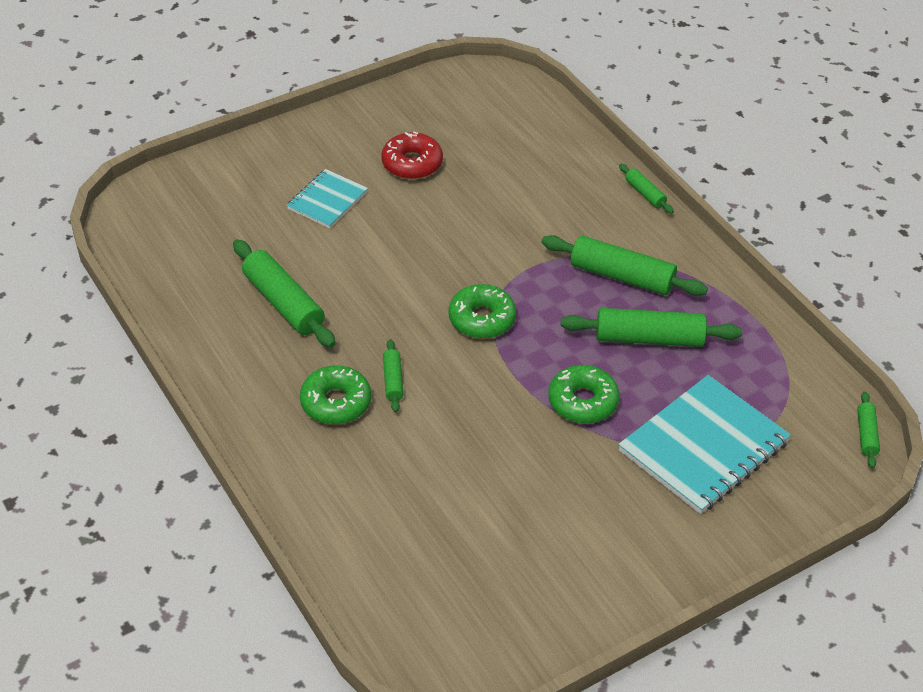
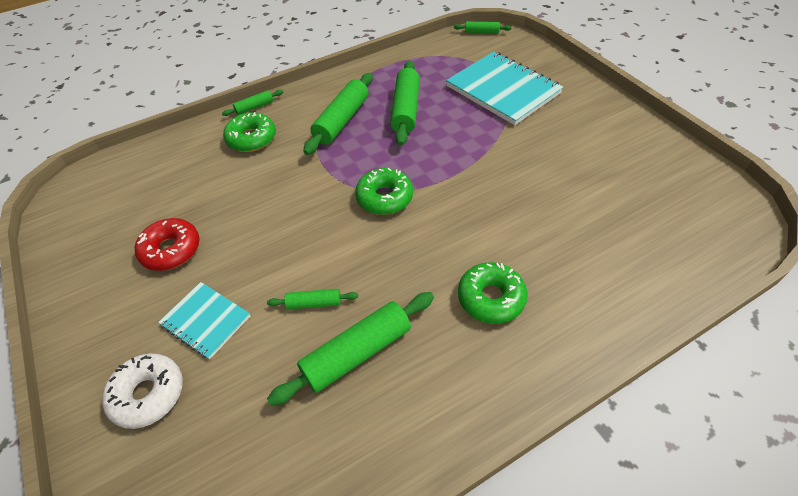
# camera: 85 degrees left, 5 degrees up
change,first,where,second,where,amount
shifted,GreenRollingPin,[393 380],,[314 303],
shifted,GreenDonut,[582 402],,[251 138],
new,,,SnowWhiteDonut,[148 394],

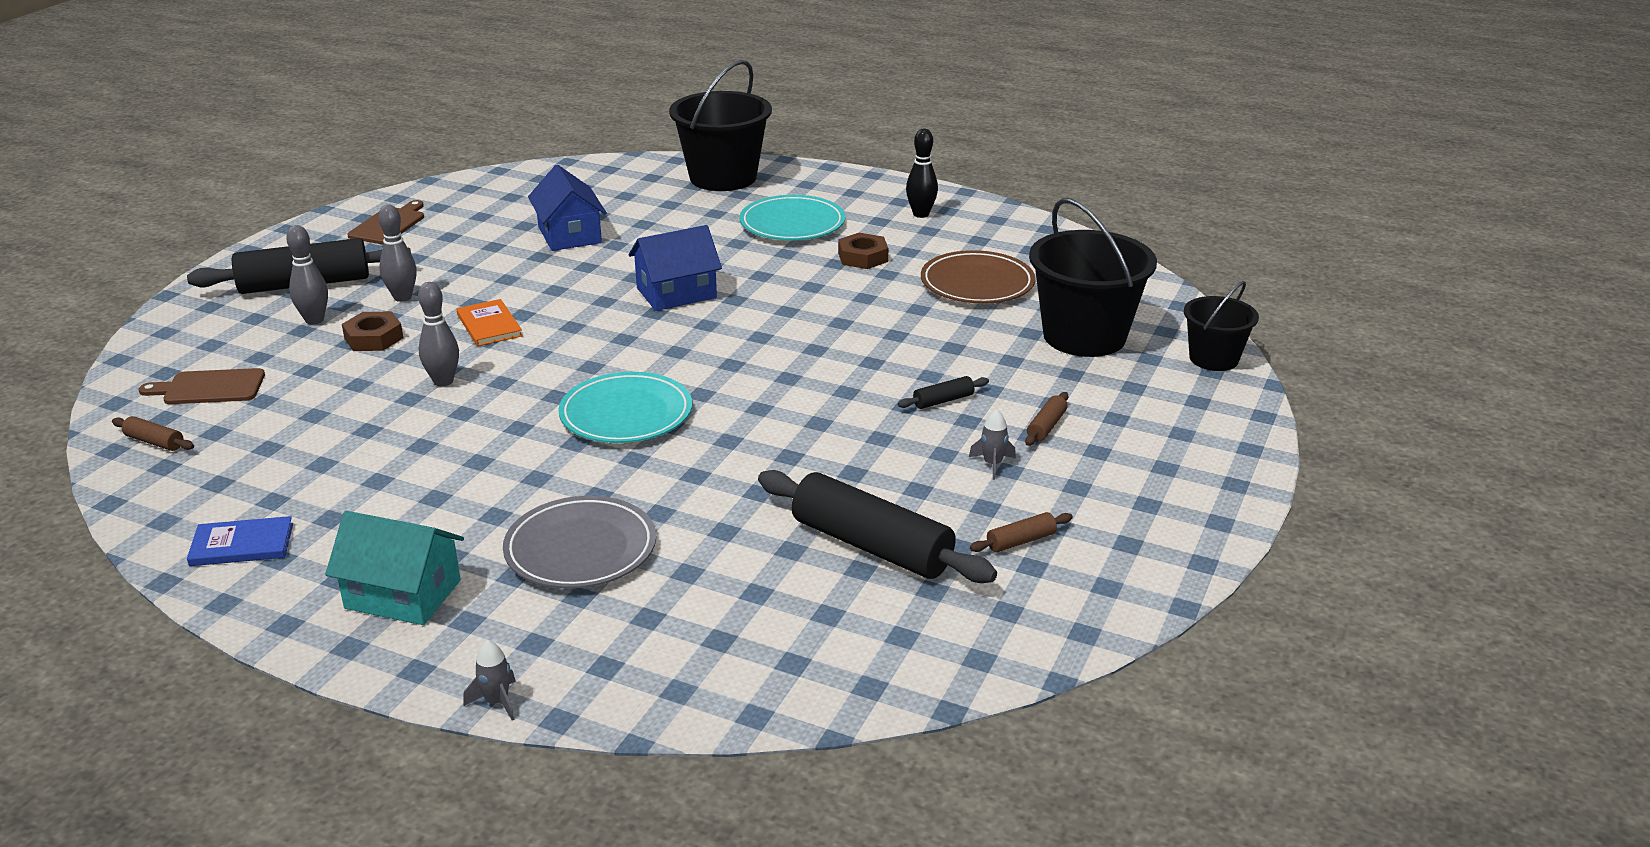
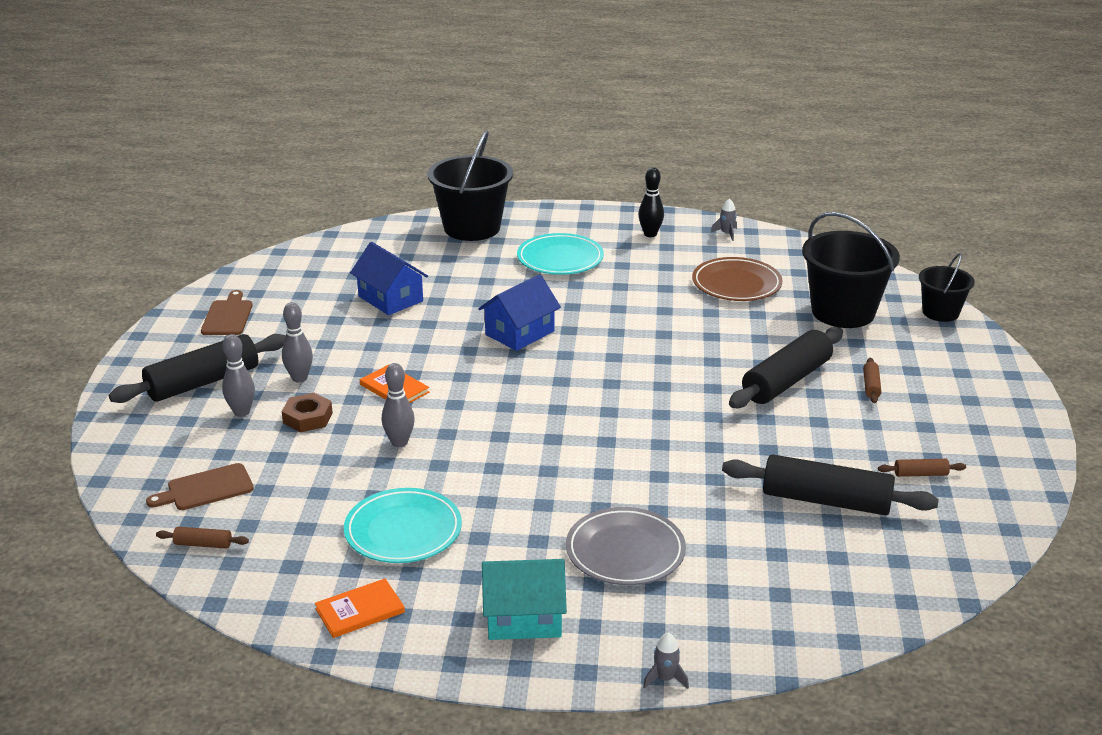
# camera: 20 degrees left, 0 degrees up
change,first,where,second,where,amount
gone,BrownNut,[863 257],,,
shifted,TurquoisePlate,[626 414],,[403 531],
scaled,JetBlackRollingPin,[943 400],,[786 381],x2.35
shifted,AshGreyRocket,[992 464],,[726 234],
rotated,BrownRollingPin,[1021 541],,[920 474],45 degrees clockwise
repainted,BlueBook,[242 544],BrightOrangeBook,[360 610],

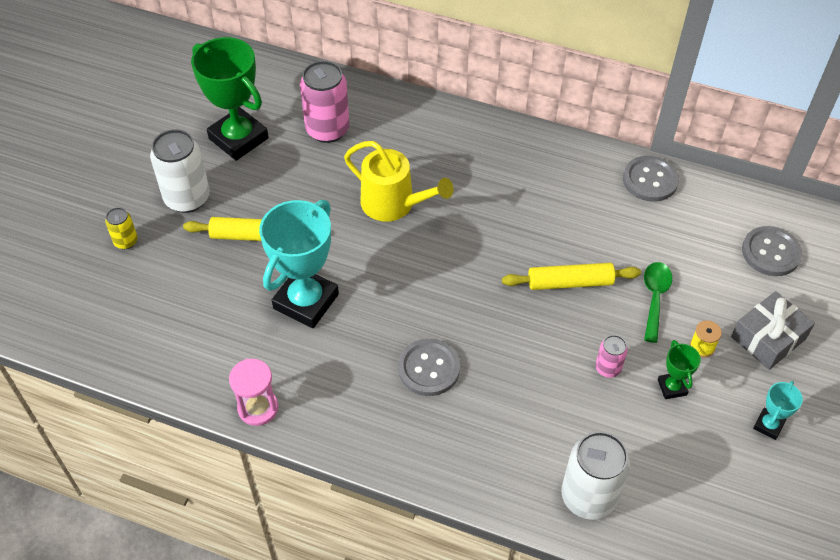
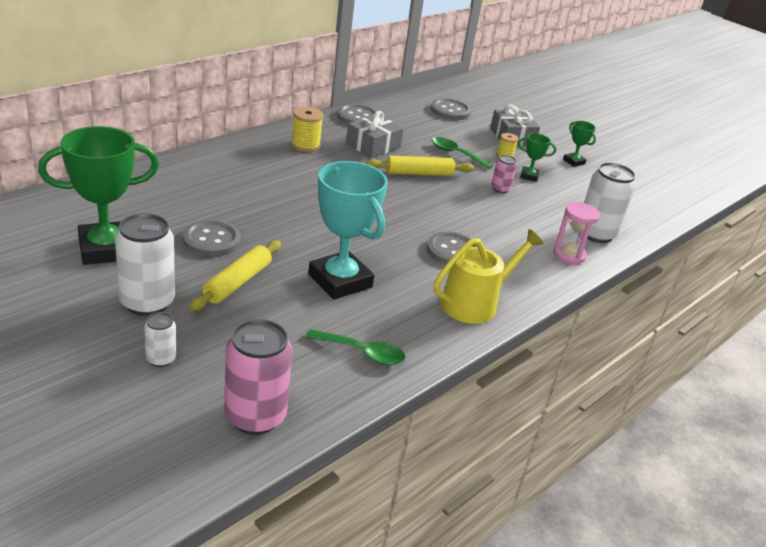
# camera: 70 degrees left, 20 degrees down
change,first,where,second,where,amount
shifted,RosySodaCan,[327 129],,[255 416],
shifted,BrightYellowWateringPot,[393 204],,[474 303],
repainted,BrightYellowSodaCan,[126 241],SnowWhiteSodaCan,[161 359],
rotated,BrightYellowRollingPin,[570 282],,[419 173],60 degrees clockwise
shifted,RosyHourglass,[258 408],,[569 255],
repainted,TurquoisePrizeCup,[768 425],GreenPrizeCup,[573 162],
new,,,BrightYellowSpool,[305 145],
new,,,AshGreyGift,[373 145],
new,,,AshGreyButton,[212 240],
new,,,GreenTeaspoon,[362 352],

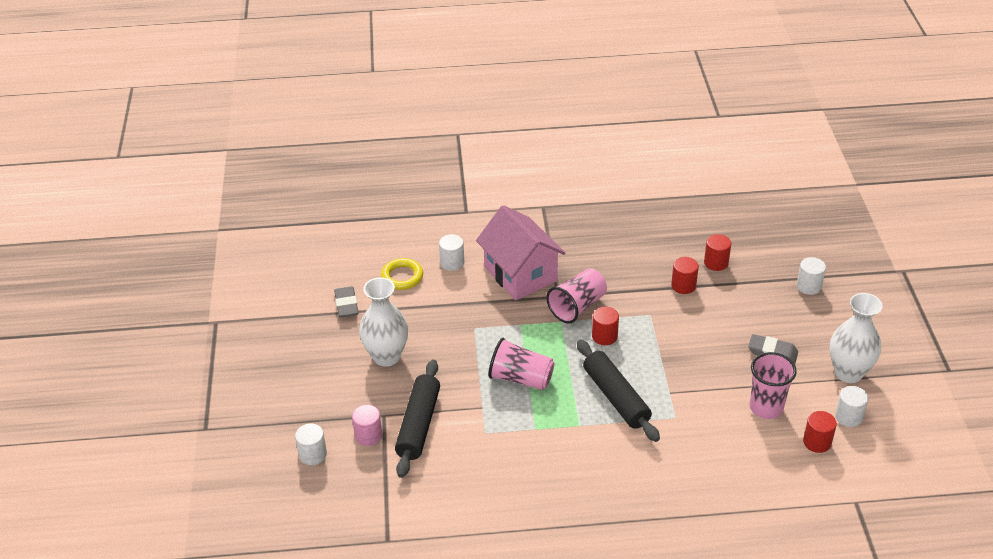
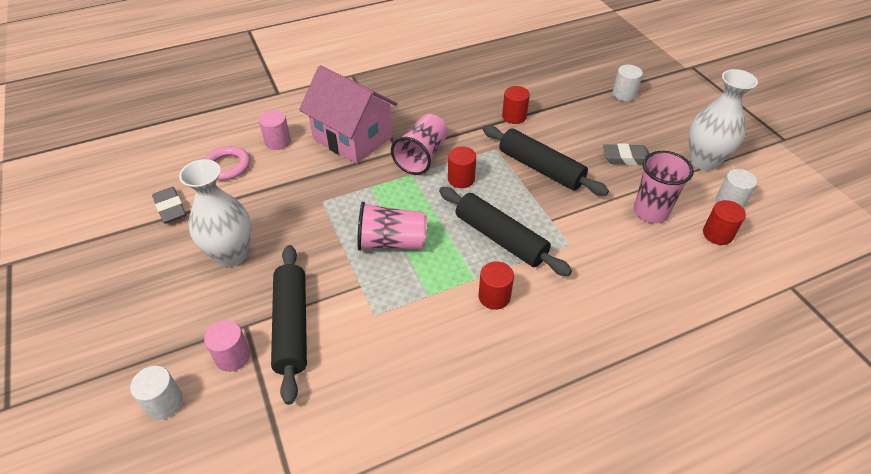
# camera: 20 degrees left, 5 degrees up
change,first,where,second,where,amount
repainted,SnowWhiteCylinderShape,[452 263],RosyCylinderShape,[278 142],
shifted,RedCylinderShape,[716 263],,[494 296],
repainted,BrightYellowHoop,[402 277],RosyHoop,[227 166],
new,,,JetBlackRollingPin,[540 168],

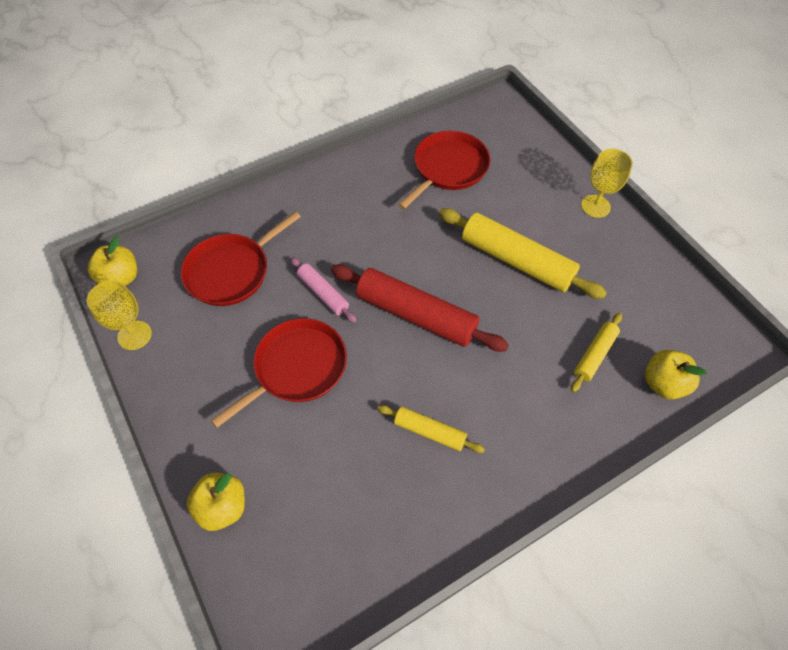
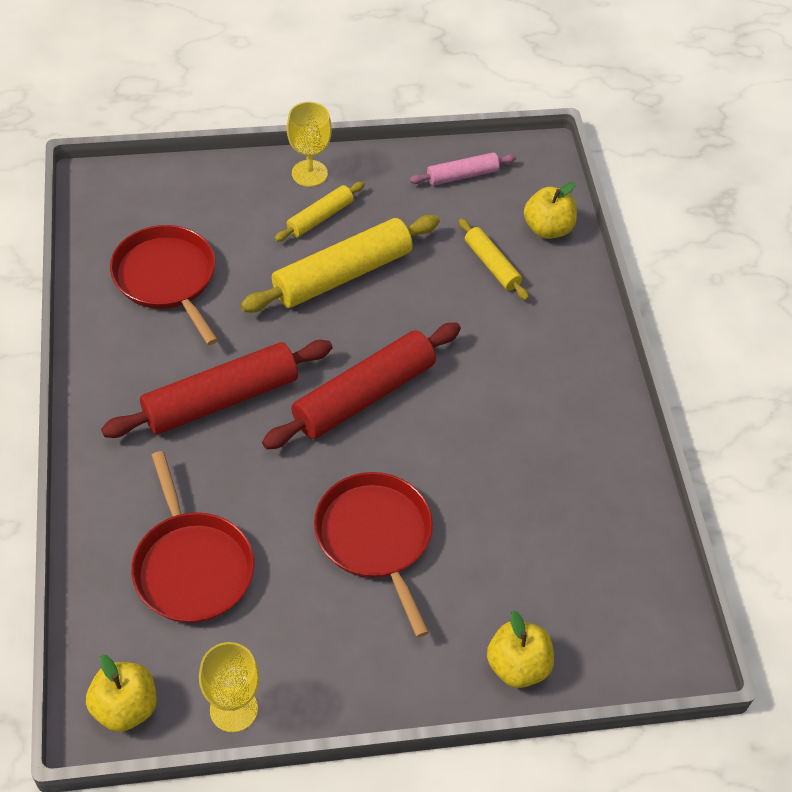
# camera: 70 degrees left, 5 degrees down
change,first,where,second,where,amount
shifted,RosyRollingPin,[323 293],,[462 175],
shifted,BrightYellowRollingPin,[429 432],,[320 217],
new,,,RedRollingPin,[221 399],

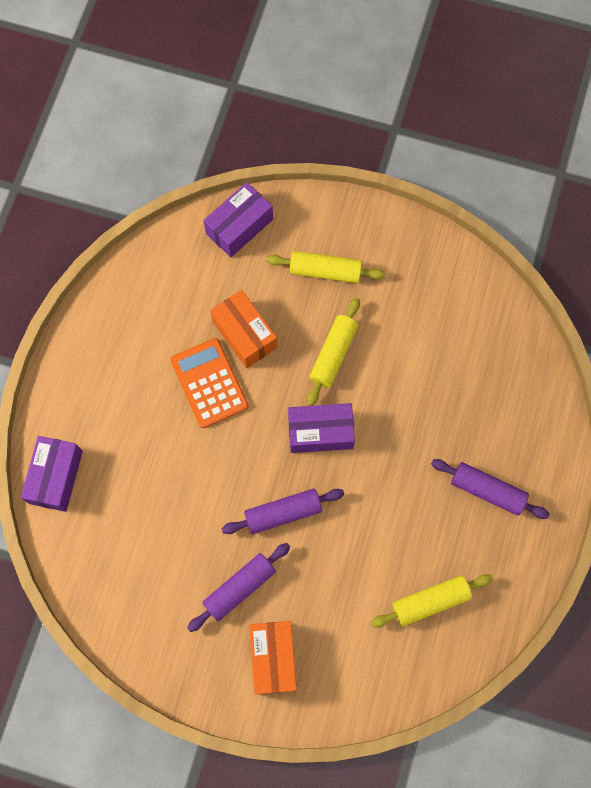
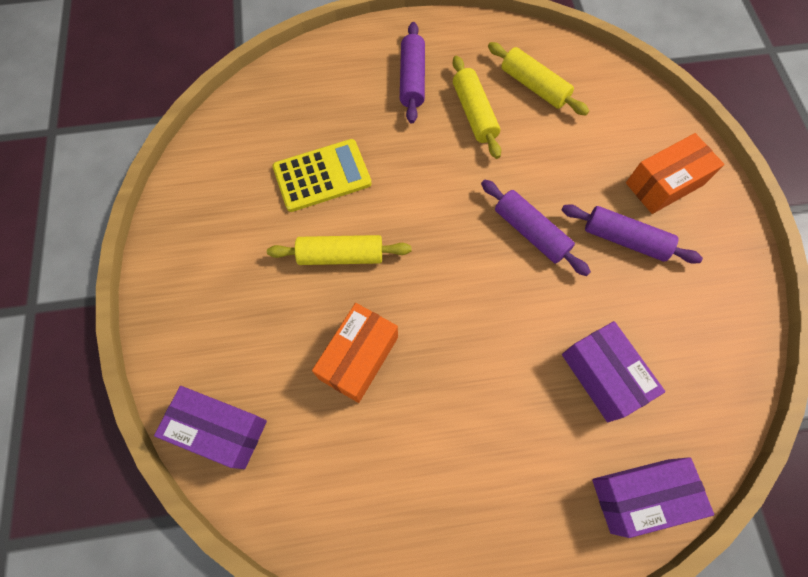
# camera: 115 degrees left, 5 degrees down
change,first,where,second,where,amount
shifted,BrightYellowRollingPin,[325 271],,[474 113],
gone,BrightOrangeAddingMachine,[209 383],,,
shifted,PurpleParcel,[320 432],,[602 376],
new,,,BrightYellowAddingMachine,[322 176],

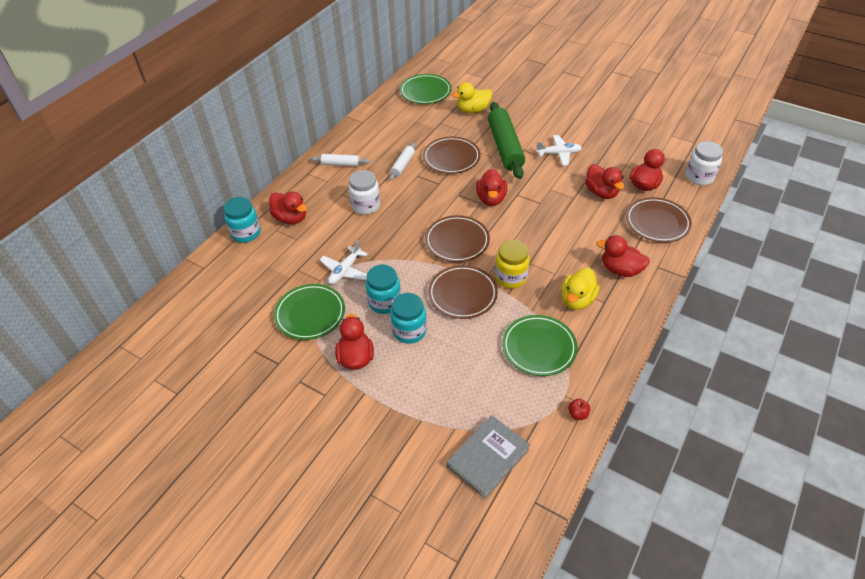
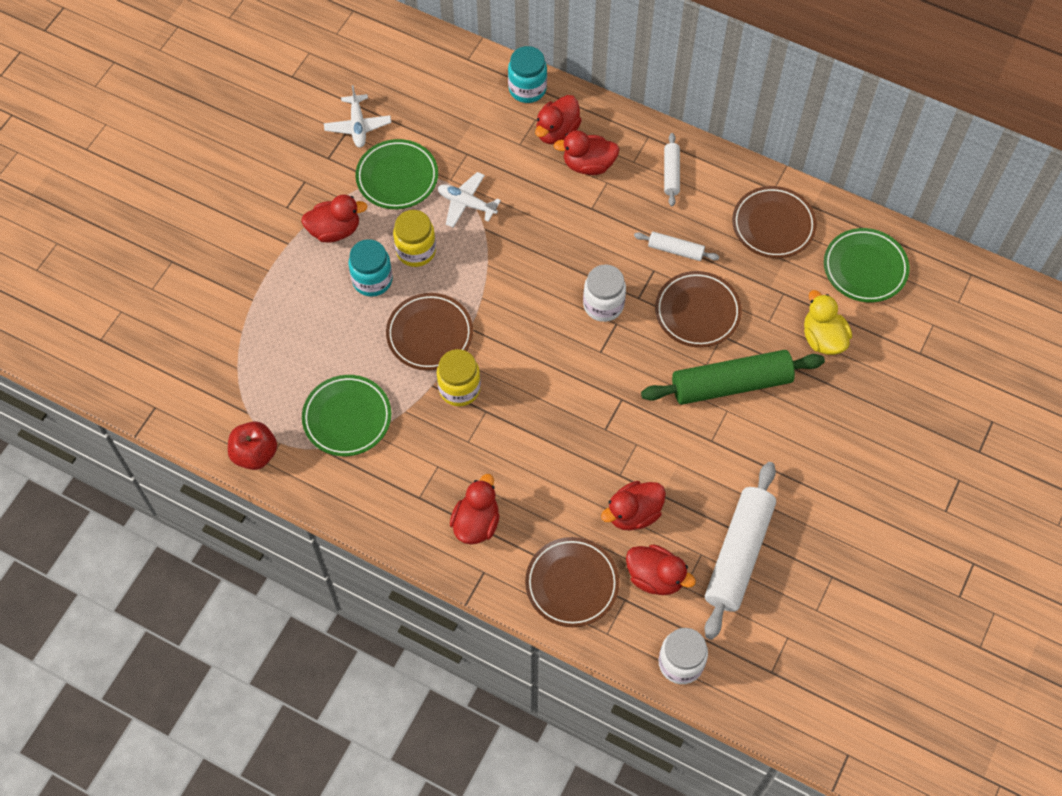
# camera: 85 degrees right, 15 degrees up
change,first,where,second,where,amount
shifted,SnowWhitePlane,[558 154],,[358 126],
shifted,RedDuck,[491 199],,[588 165],
shifted,SnowWhiteJar,[365 206],,[603 305],
shifted,BrownPlate,[457 241],,[773 225],
repainted,TurquoiseJar,[384 302],BrightYellowJar,[416 251],
gone,BrightYellowDuck,[577 300],,,
scaled,RedToyApple,[577 414],,[255 454],x2.00
gone,AshGreyBook,[488 458],,,
new,,,SnowWhiteRollingPin,[739 554],

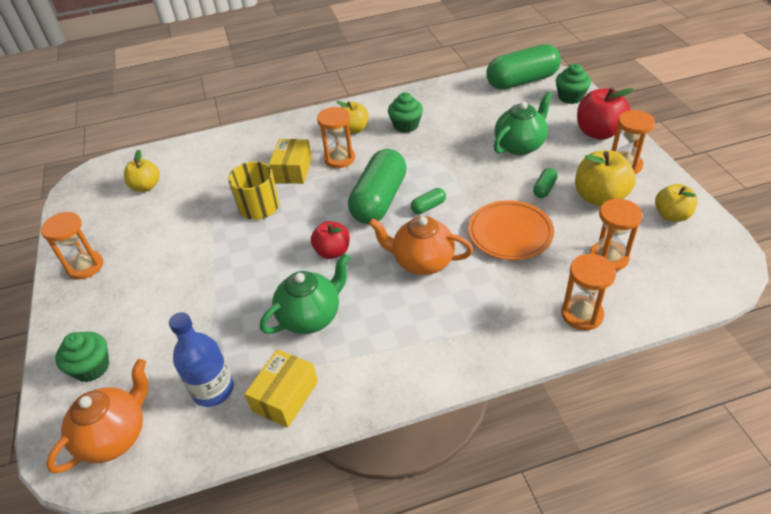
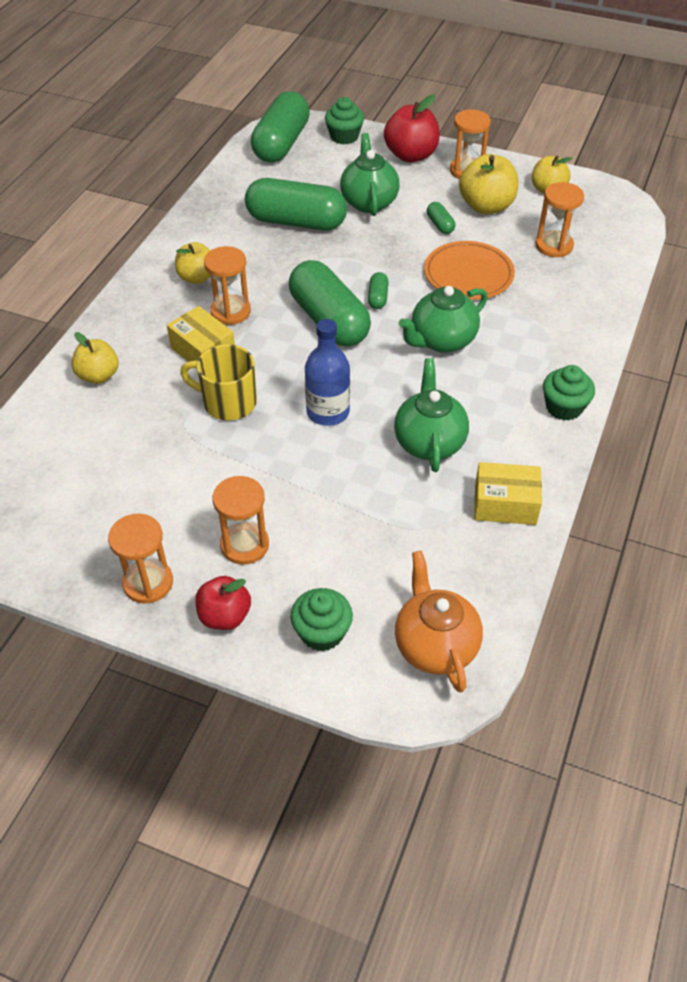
# camera: 55 degrees left, 5 degrees up
change,first,where,second,where,amount
shifted,GreenFairyCake,[406 125],,[564 407],
shifted,BrightYellowToyApple,[146 186],,[98 376],
repainted,BrightOrangeTeapot,[422 262],GreenTeapot,[441 341],
shifted,RedToyApple,[332 252],,[224 616],
shifted,BrightOrangeHourglass,[582 314],,[244 545],
shifted,BlueDrinkBottle,[213 389],,[328 412],
rotated,BrightYellowParcel,[285 396],,[505 504],60 degrees counterclockwise
new,,,GreenPill,[296 222],

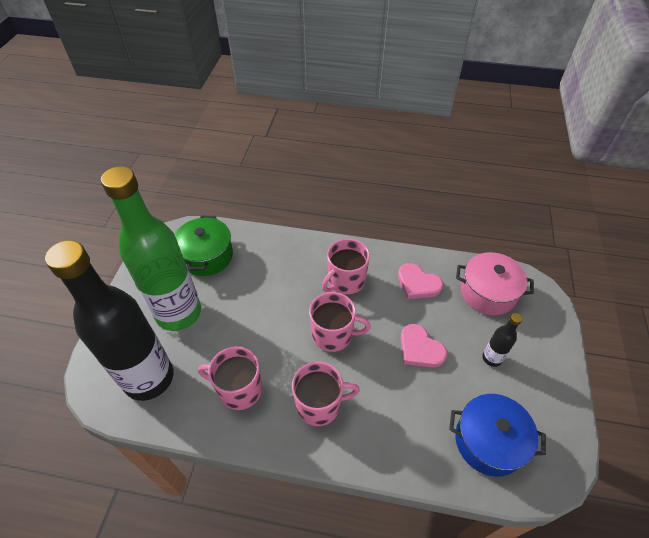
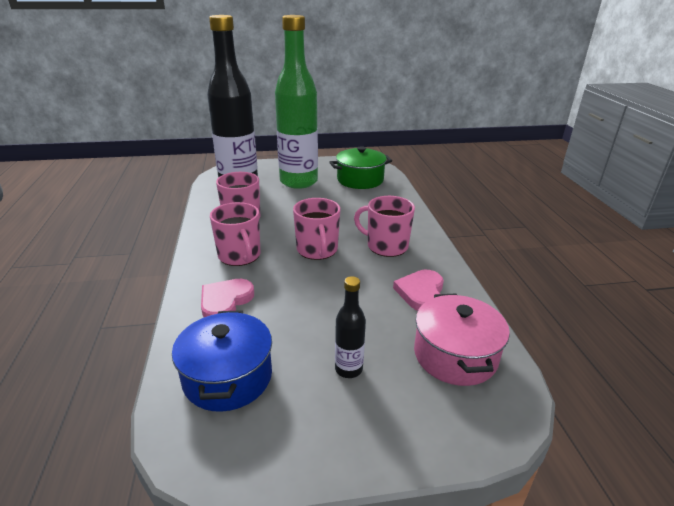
# camera: 70 degrees right, 20 degrees down
change,first,where,second,where,amount
shifted,RosyHeartShape,[420 349],,[225 301],

